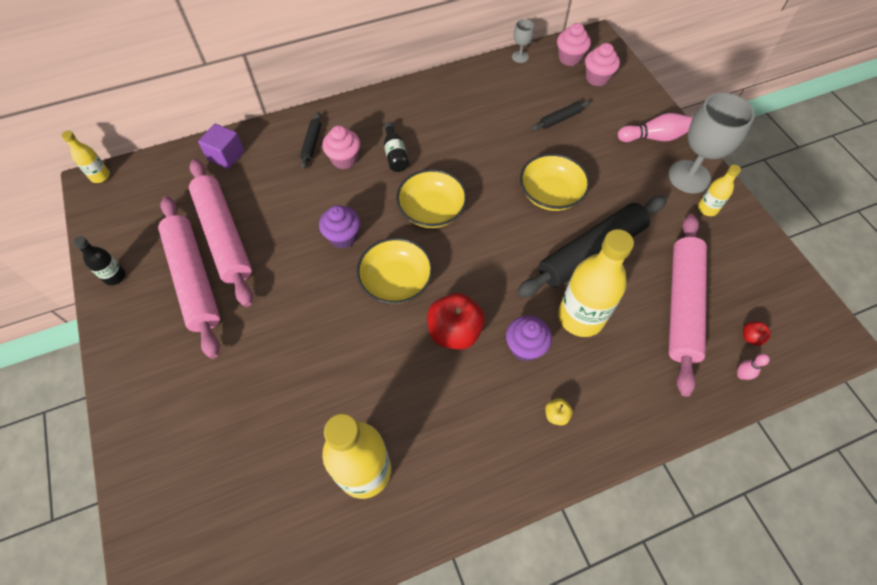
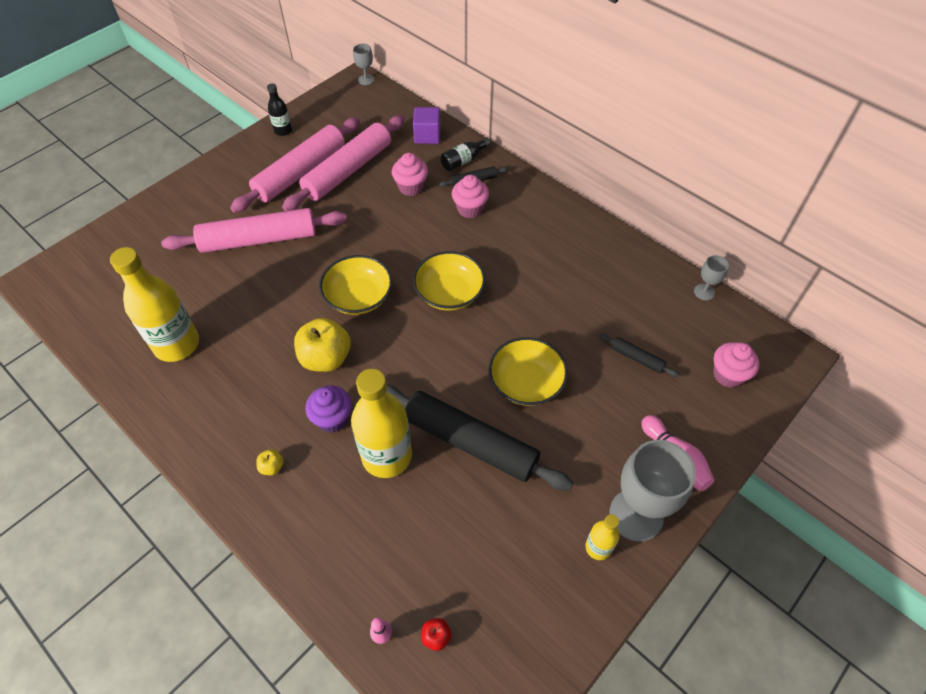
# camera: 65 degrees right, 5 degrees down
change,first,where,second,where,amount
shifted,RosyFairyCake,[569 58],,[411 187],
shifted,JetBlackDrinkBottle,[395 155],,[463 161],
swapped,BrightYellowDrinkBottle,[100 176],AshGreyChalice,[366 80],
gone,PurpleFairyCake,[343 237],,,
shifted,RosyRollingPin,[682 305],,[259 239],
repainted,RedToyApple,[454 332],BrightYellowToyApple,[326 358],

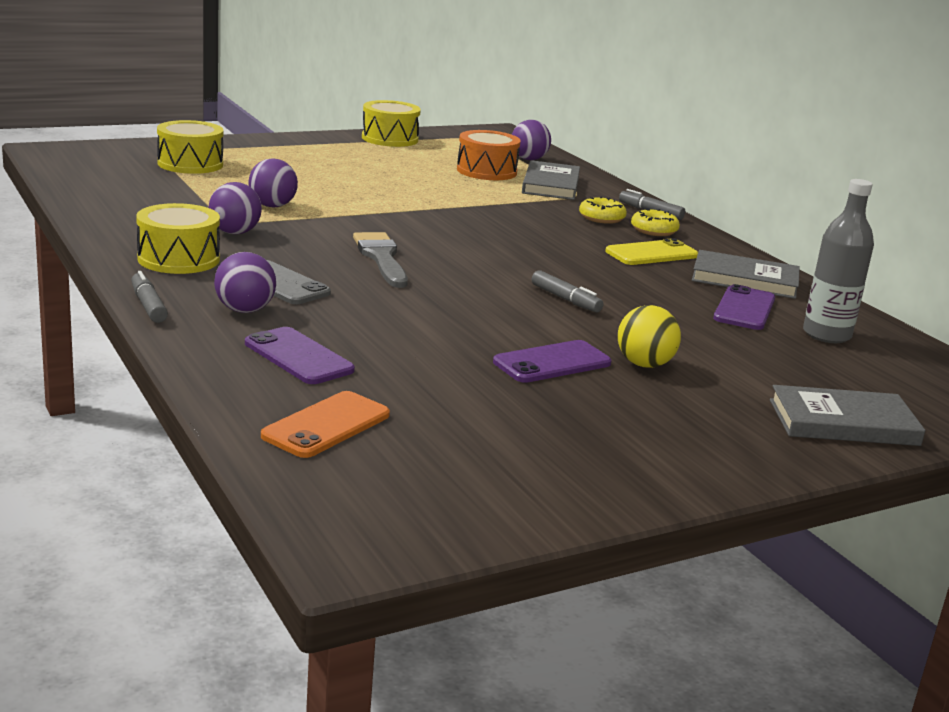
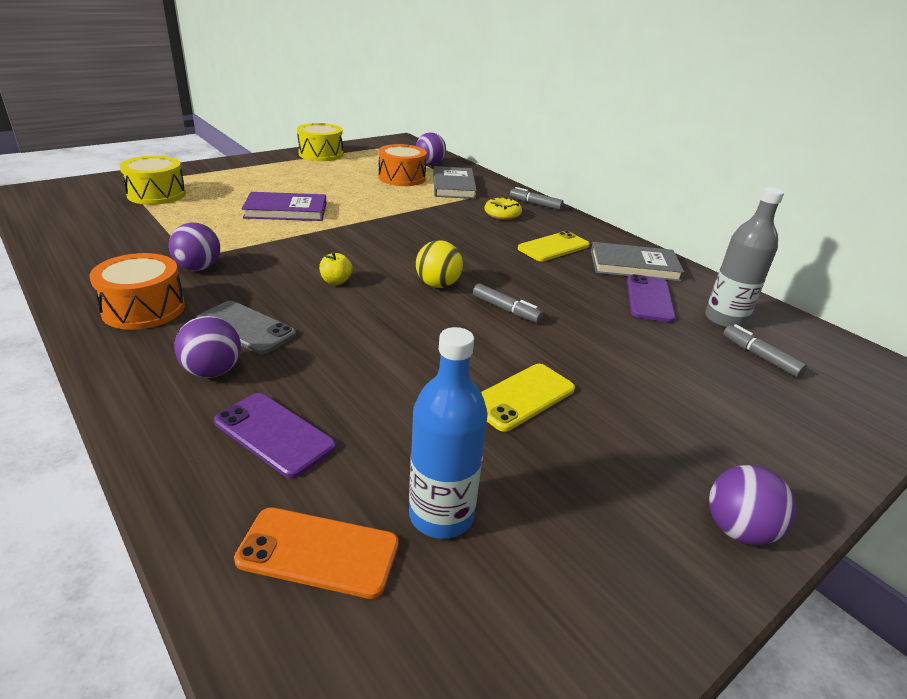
# camera: 10 degrees left, 10 degrees up
change,first,where,second,where,amount
shifted,PurpleBall,[272 206],,[738 530],
repainted,BrightYellowToyDrum,[178 259],BrightOrangeToyDrum,[144 309],
gone,BrightYellowDonut,[654 230],,,
swapped,AshGreyPaintBrush,[381 258],BrightYellowToyApple,[336 281],
shifted,AshGreyMarker,[148 306],,[760 357],
shifted,BrightYellowBall,[644 364],,[437 285],
repainted,PurplePhone,[552 363],BrightYellowPhone,[522 397],
gone,AshGreyBook,[843 422],,,
rotated,BrightOrangePhone,[326 425],,[318 552],75 degrees clockwise
new,,,PurpleBook,[286 210],
new,,,BlueDrinkBottle,[441 515],

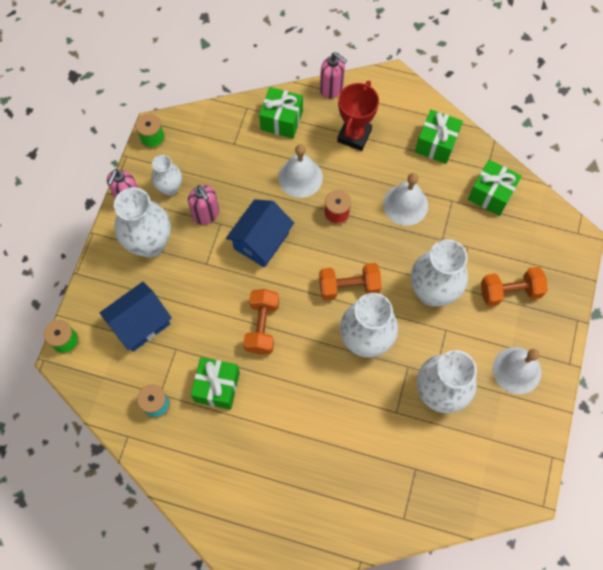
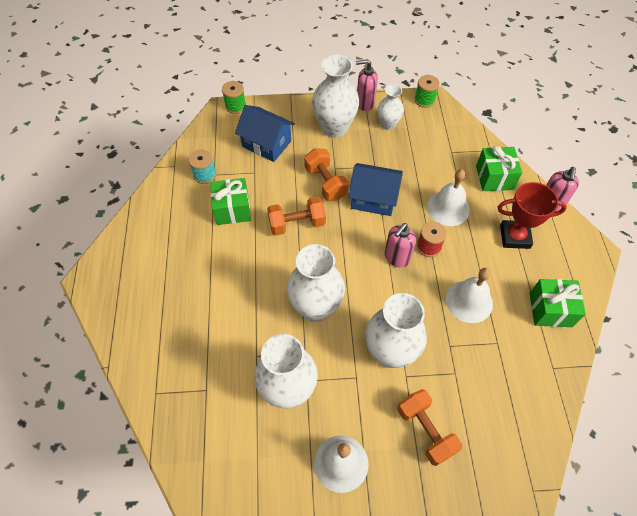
# camera: 70 degrees right, 10 degrees down
change,first,where,second,where,amount
gone,GreenGift,[491 194],,,
shifted,RosySoapDispenser,[206 215],,[396 258],
shifted,BrightOrangeHandWeight,[349 287],,[325 183],

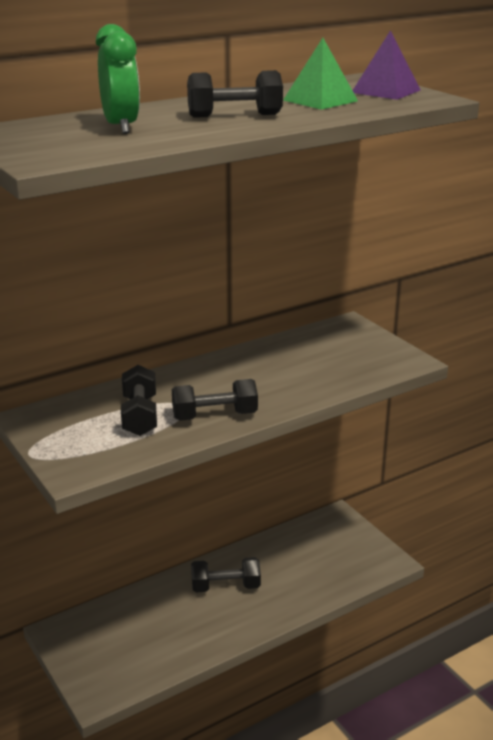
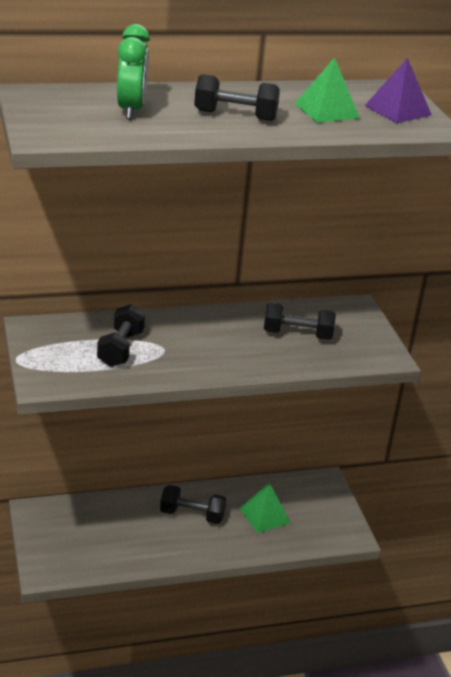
# camera: 15 degrees right, 5 degrees up
change,first,where,second,where,amount
shifted,JetBlackHandWeight,[215 416],,[297 334],
new,,,GreenPyramidShape,[264 515],

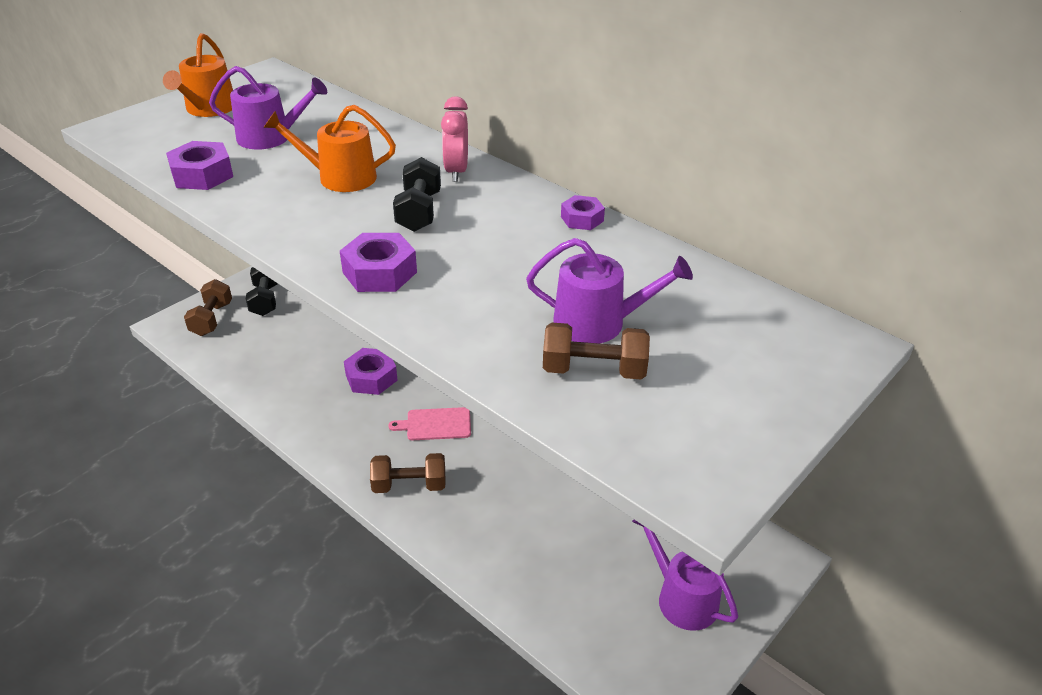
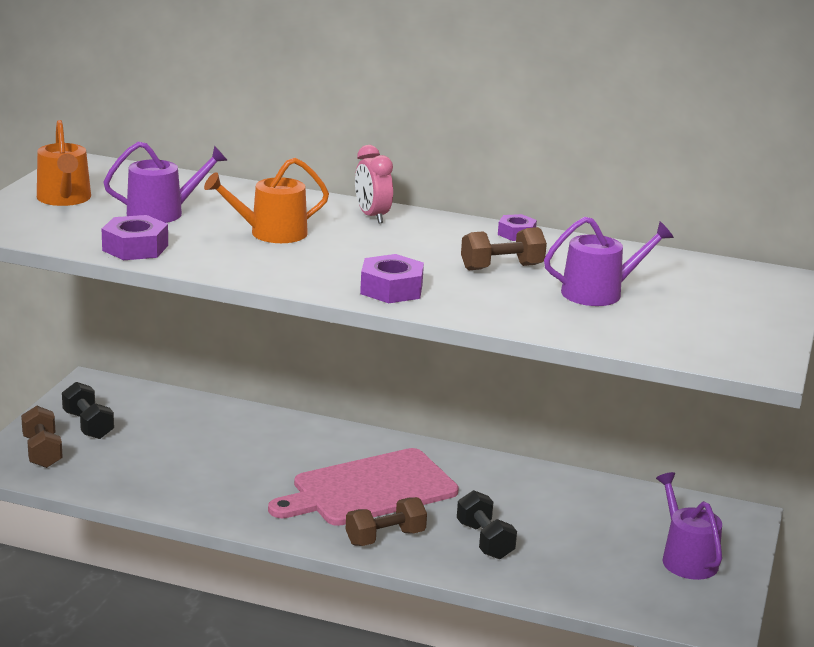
# camera: 25 degrees left, 15 degrees down
change,first,where,second,where,amount
shifted,JetBlackHandWeight,[419 212],,[485 540],
shifted,BrownHandWeight,[594 370],,[502 267],
gone,PurpleNut,[371 377],,,
scaled,RosyChoppingBoard,[435 424],,[369 489],x2.16
rotated,PurpleWateringPot,[681 598],,[686 558],45 degrees clockwise

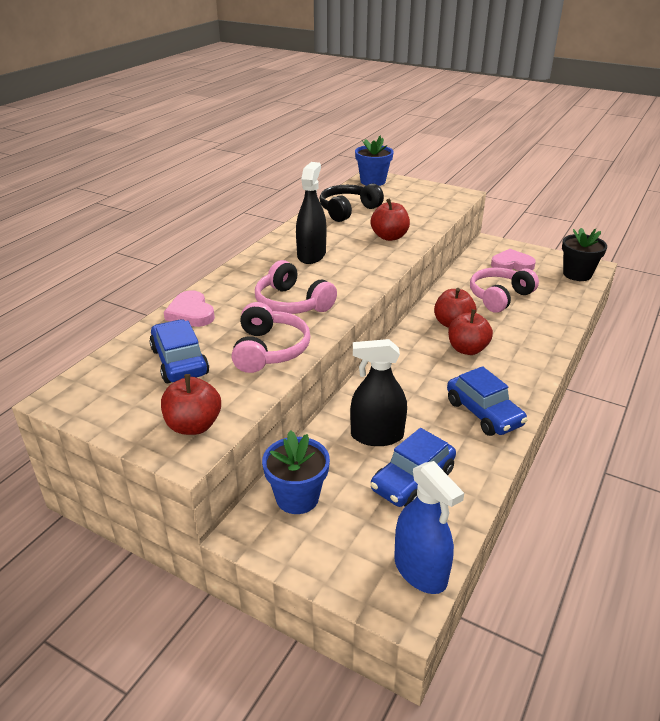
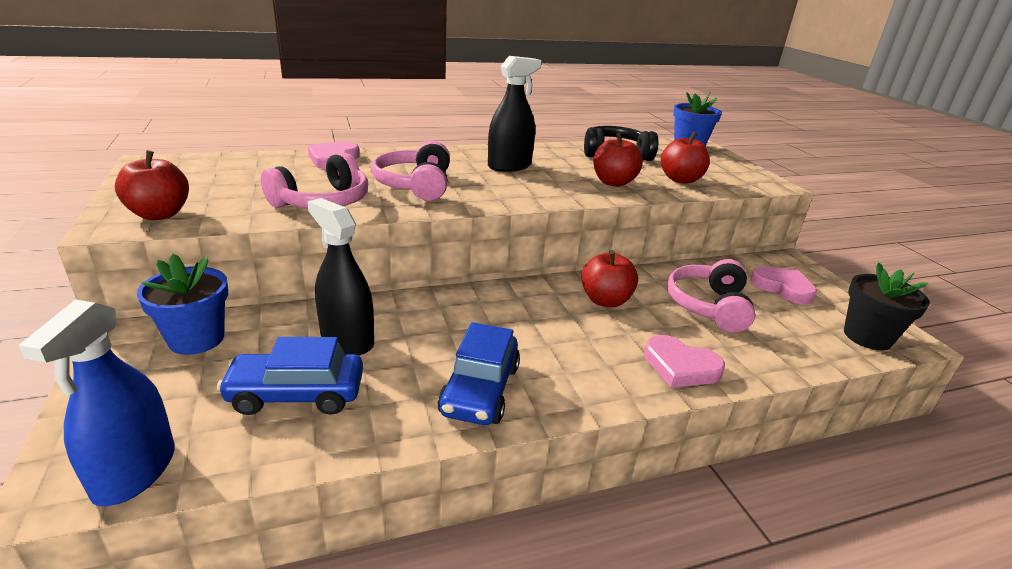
# camera: 40 degrees right, 5 degrees down
change,first,where,second,where,amount
rotated,RosyHeadset,[499 297],,[709 306],75 degrees counterclockwise
shifted,RedToyApple,[467 349],,[680 180],
gone,BlueToyCar,[179 362],,,
new,,,RosyHeartShape,[680 366],

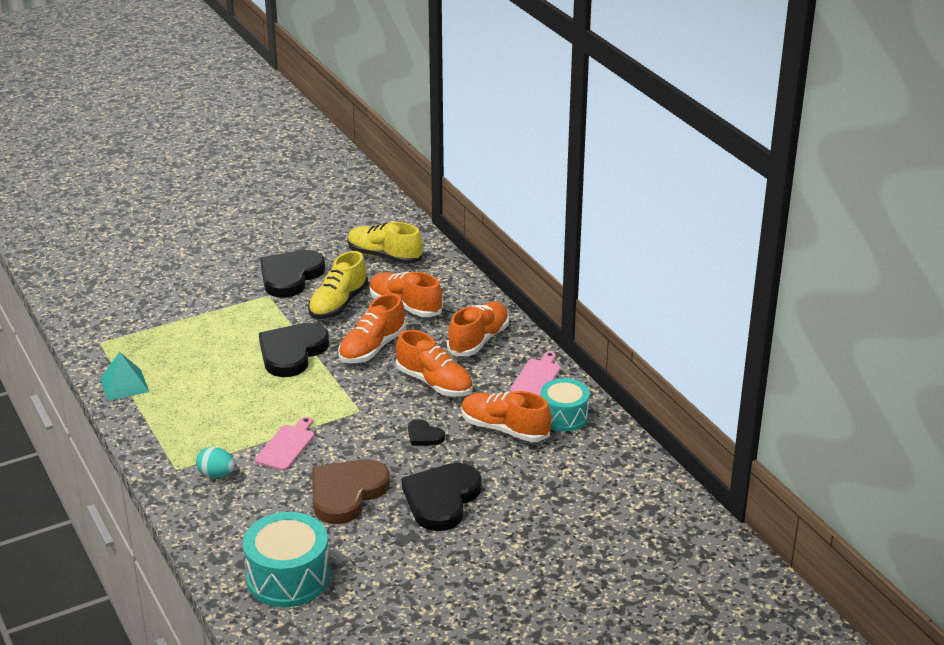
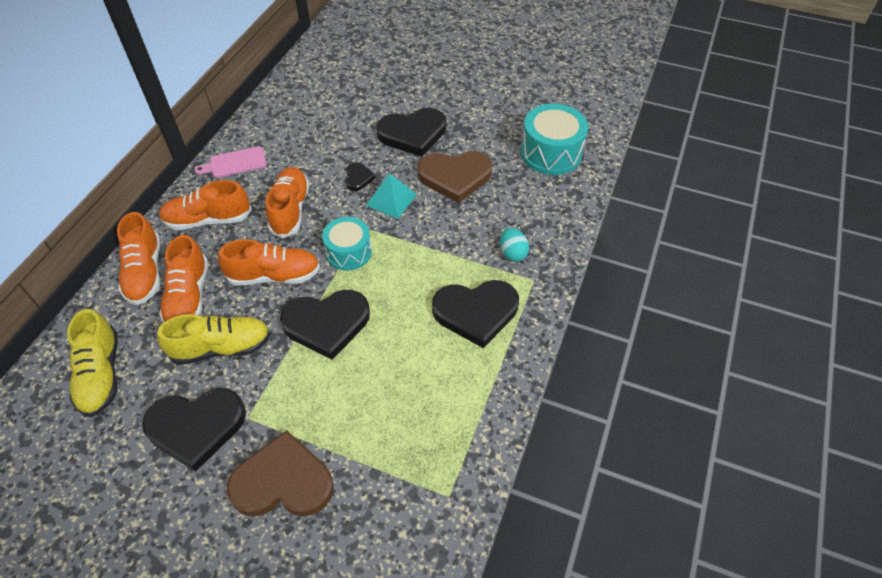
# camera: 130 degrees left, 20 degrees up
change,first,where,second,where,amount
shifted,TurquoisePyramidShape,[124 384],,[391 200],
shifted,TurquoiseToyDrum,[564 416],,[349 252],
shifted,BrightOrangeLaceUpShoe,[504 429],,[145 272],
gone,RosyChoppingBoard,[286 446],,,
new,,,JetBlackHeartShape,[476 312],
new,,,BrownHeartShape,[283 481],

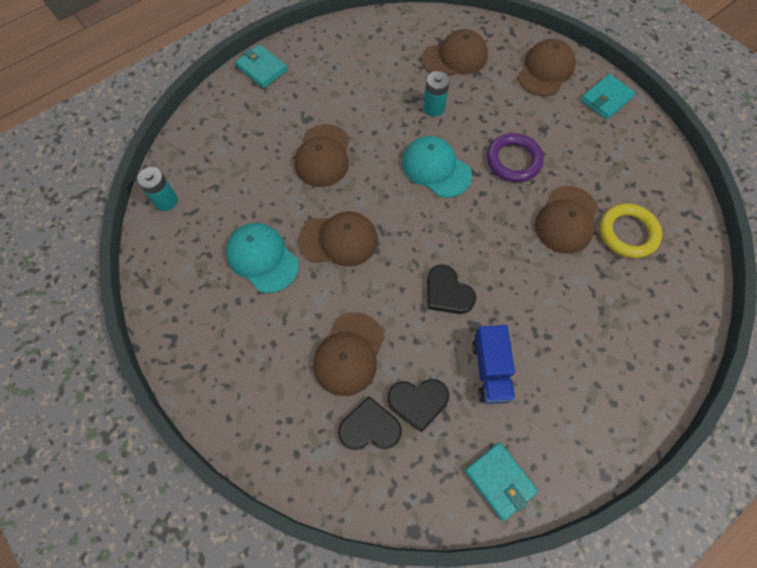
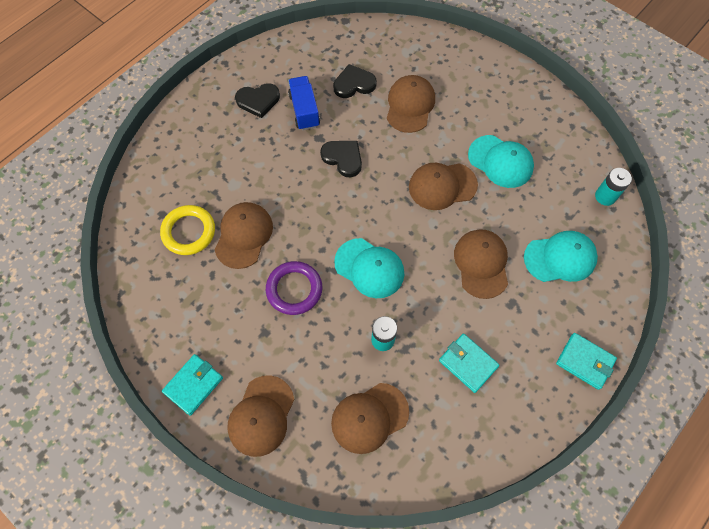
# camera: 170 degrees right, 0 degrees up
change,first,where,second,where,amount
shifted,JetBlackHeartShape,[369 427],,[258 101],
shifted,TurquoiseWallet,[500 480],,[468 363],
new,,,TurquoisePeakedCap,[560 258],

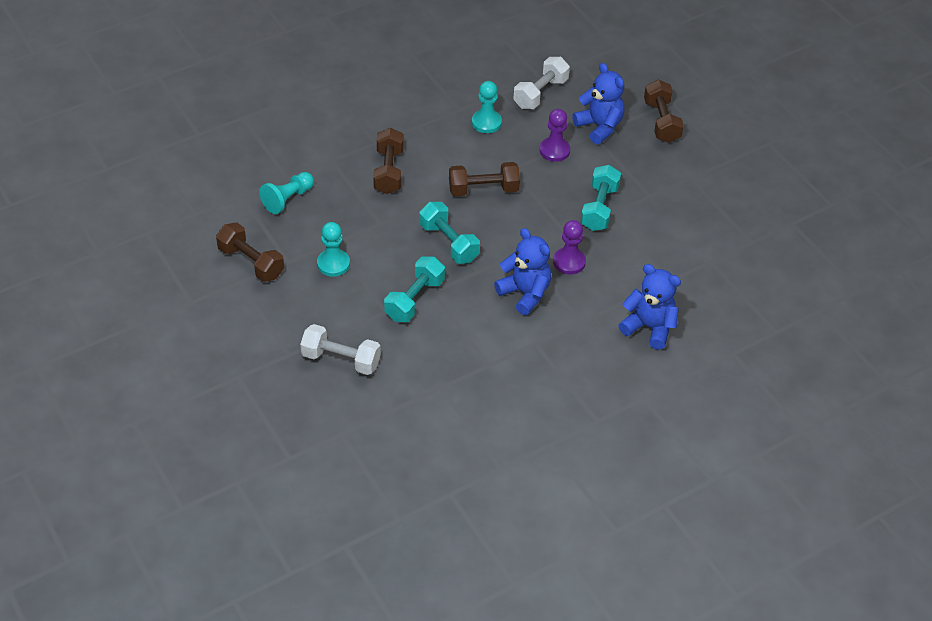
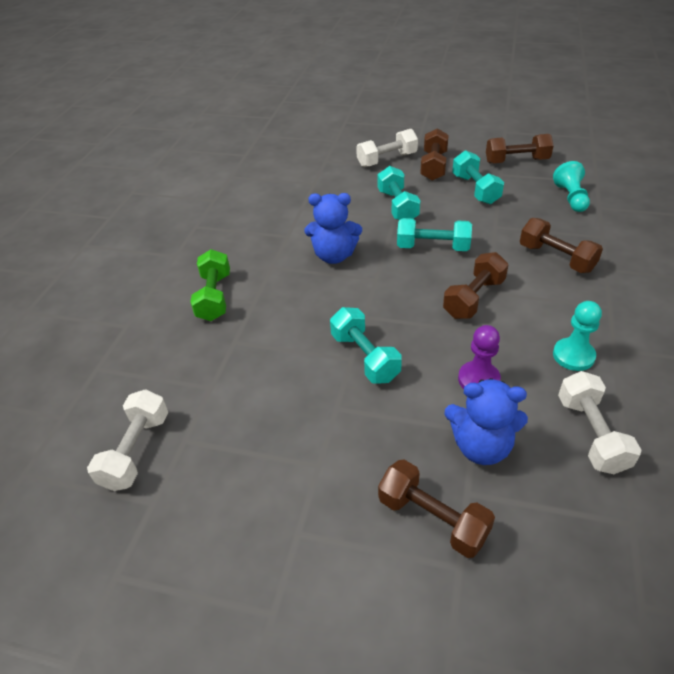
# camera: 140 degrees right, 5 degrees down
change,first,where,second,where,amount
gone,PurplePawn,[569 262],,,
swapped,TurquoisePawn,[333 264],TurquoiseHandWeight,[475 189],
swapped,BlueTeddyBear,[649 327],GreenHandWeight,[214 297],
new,,,BrownHandWeight,[433 166],
new,,,SnowWhiteHandWeight,[136 451],

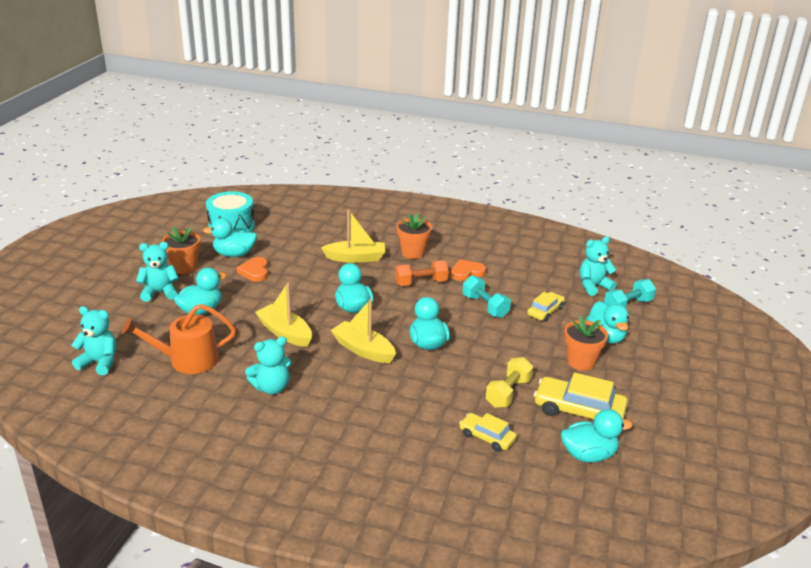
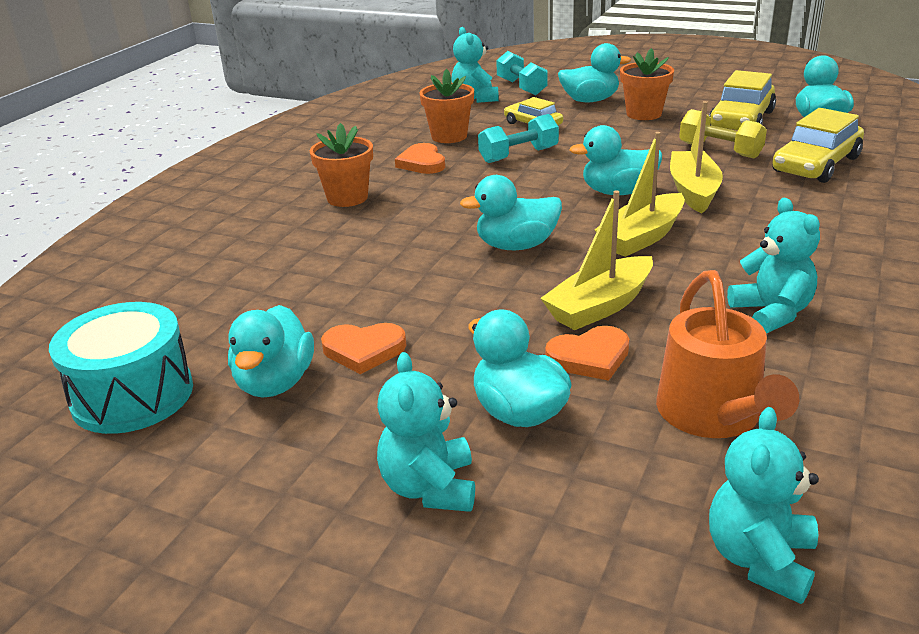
# camera: 80 degrees left, 0 degrees up
change,first,where,second,where,amount
shifted,BrightYellowBoat,[356 258],,[693 191],
shifted,BrightOrangePottedPlant,[184 267],,[449 136],
gone,BrightOrangeHandWeight,[421 282],,,
scaled,BrightYellowToyCar,[487 437],,[815 165],x1.65
new,,,BrightOrangeHeartShape,[589 357],

